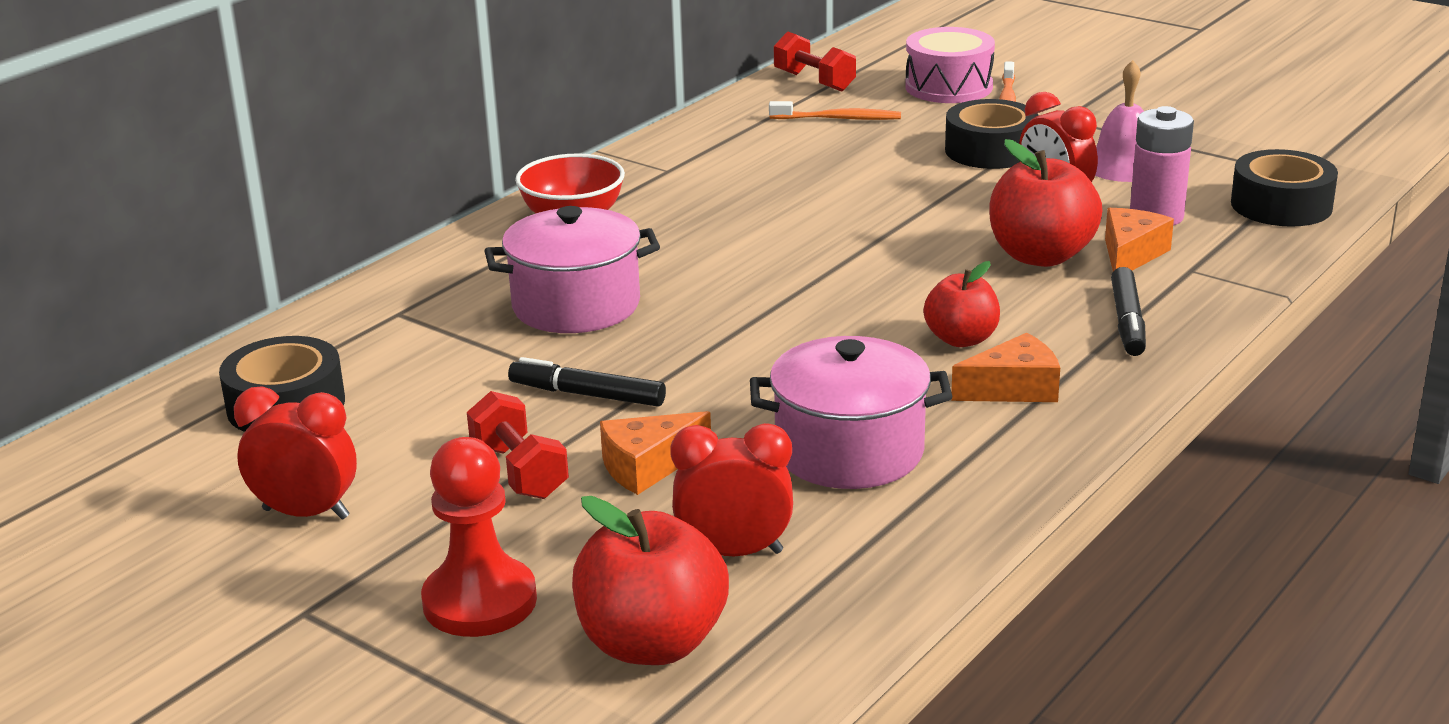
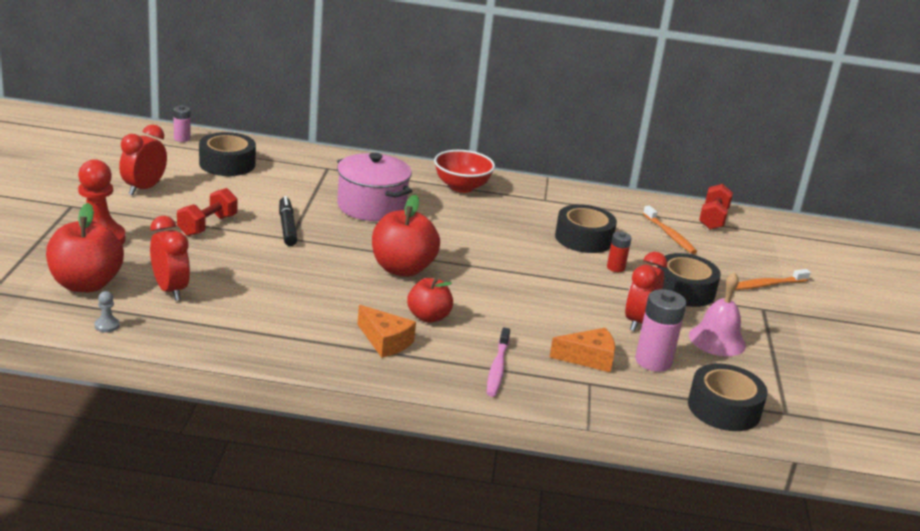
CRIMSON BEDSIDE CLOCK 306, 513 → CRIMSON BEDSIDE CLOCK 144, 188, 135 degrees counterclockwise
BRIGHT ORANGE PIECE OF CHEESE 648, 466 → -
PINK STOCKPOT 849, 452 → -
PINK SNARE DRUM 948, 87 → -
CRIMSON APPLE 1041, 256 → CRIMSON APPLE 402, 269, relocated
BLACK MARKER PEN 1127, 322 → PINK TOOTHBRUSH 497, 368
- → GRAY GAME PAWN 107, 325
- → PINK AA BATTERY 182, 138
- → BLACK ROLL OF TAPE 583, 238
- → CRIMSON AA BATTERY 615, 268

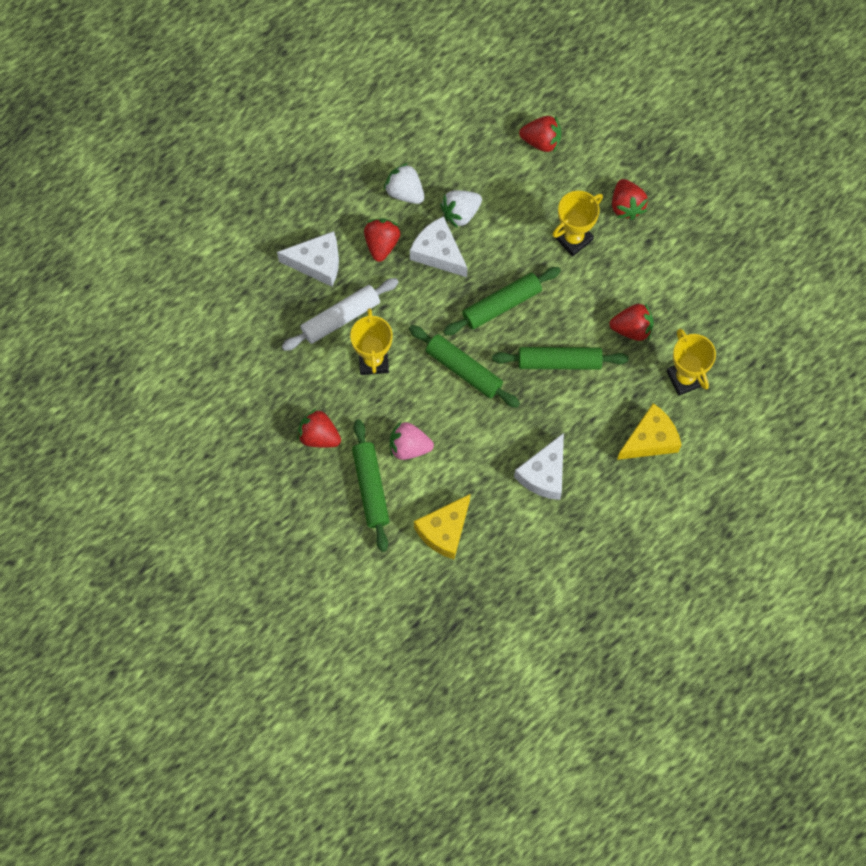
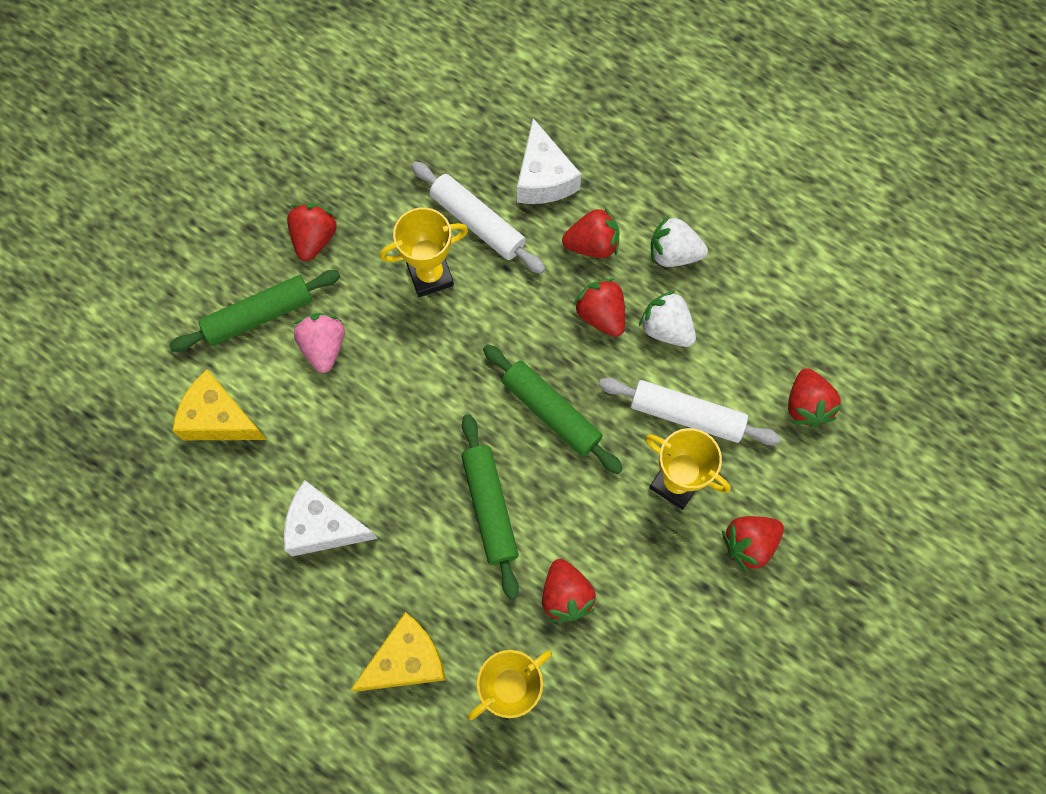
SNOW-WHITE TOY STRAWBERRY 405, 192 → SNOW-WHITE TOY STRAWBERRY 673, 254, 105 degrees counterclockwise
GREEN PASTRY ROLLER 464, 369 → -
SNOW-WHITE PIECE OF CHEESE 438, 253 → CRIMSON TOY STRAWBERRY 601, 315
YELLOW PIECE OF CHEESE 650, 439 → YELLOW PIECE OF CHEESE 406, 660, 75 degrees counterclockwise
- → SNOW-WHITE PASTRY ROLLER 686, 415

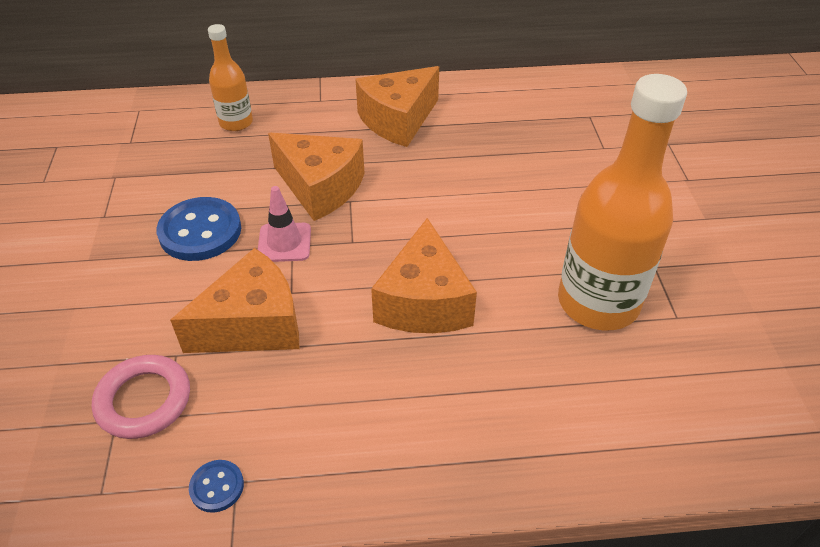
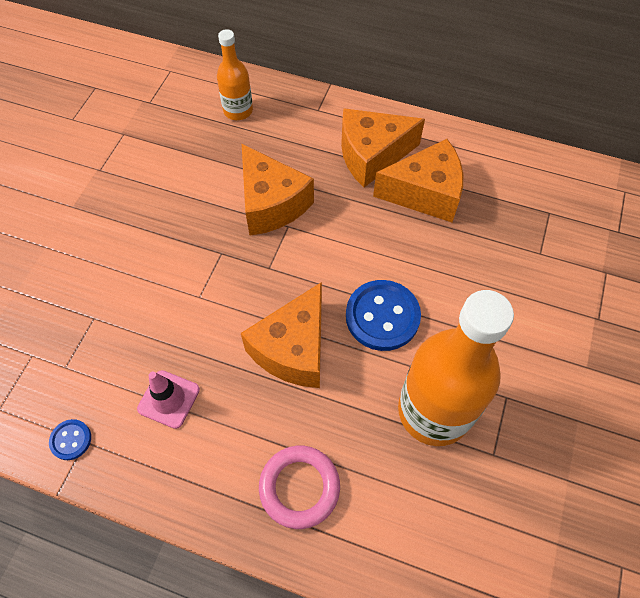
PINK HOOP 144, 400 → PINK HOOP 299, 487, relocated
BLUE SEWING BUTTON 200, 231 → BLUE SEWING BUTTON 382, 316, relocated
BRIGHT ORANGE PIECE OF CHEESE 253, 324 → BRIGHT ORANGE PIECE OF CHEESE 425, 193, relocated
PINK TRAFFIC CONE 284, 242 → PINK TRAFFIC CONE 169, 399, relocated

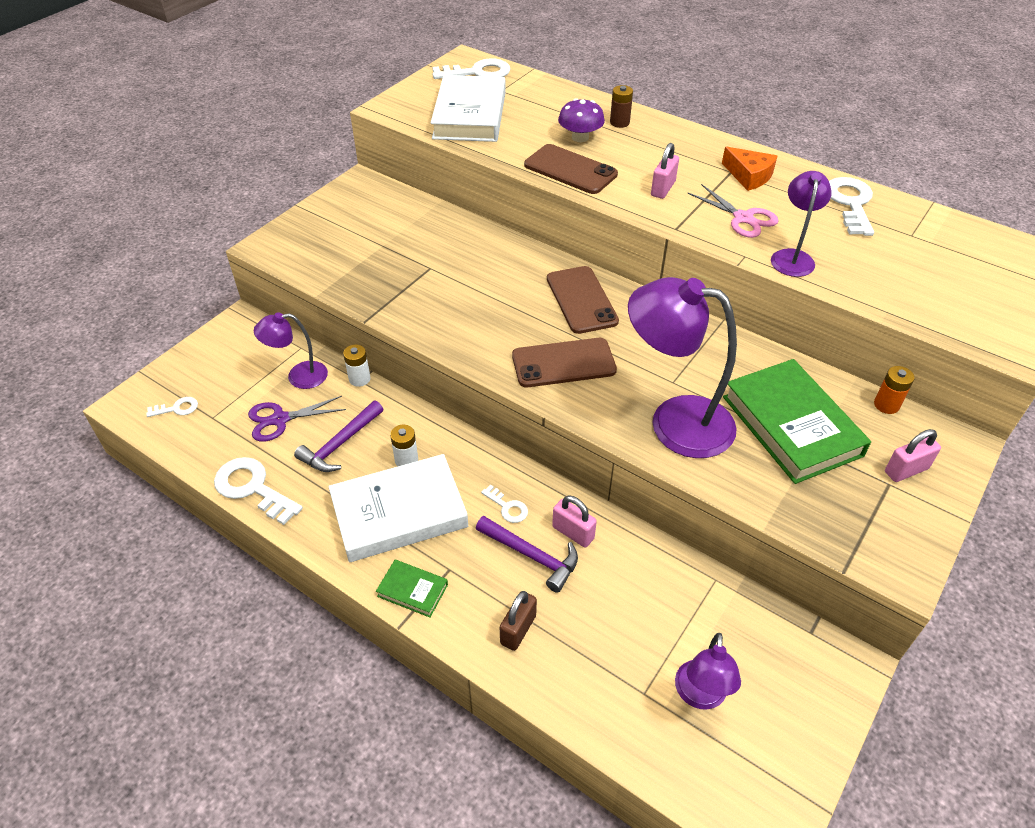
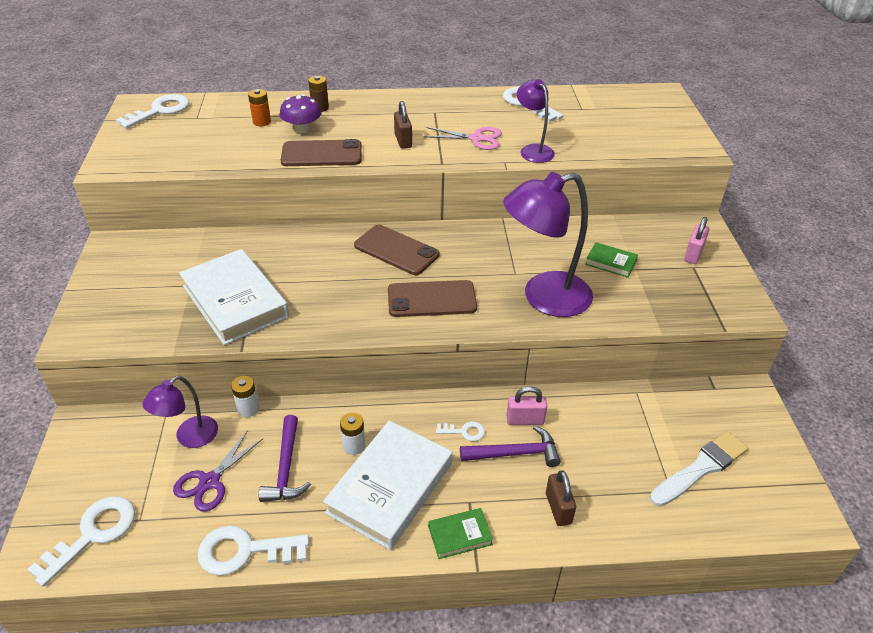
SNOW-WHITE KEY 177, 408 → SNOW-WHITE KEY 93, 534, x1.93
SNOW-WHITE BOOK 470, 115 → SNOW-WHITE BOOK 235, 301, relocated
BROWN SMARTPHONE 563, 363 → BROWN SMARTPHONE 431, 299, 45 degrees clockwise
PINK LOCK 663, 189 → BROWN LOCK 403, 141
VIOLET DESK LAMP 700, 696 → SNOW-WHITE BRUSH 700, 468
BRIGHT ORANGE PIECE OF CHEESE 749, 176 → -
GREEN BOOK 791, 426 → GREEN BOOK 610, 262, x0.46
BRIGHT ORANGE AA BATTERY 886, 405 → BRIGHT ORANGE AA BATTERY 262, 122, relocated

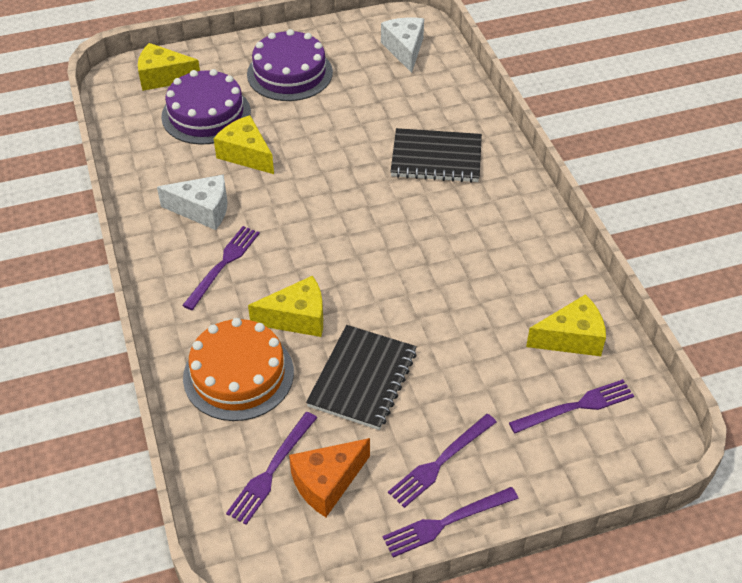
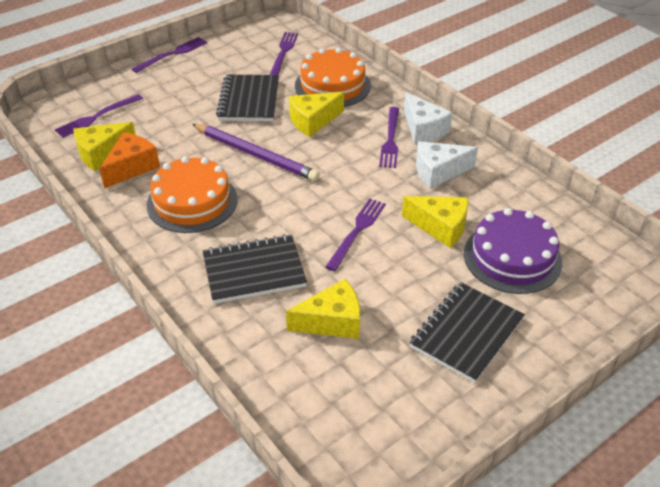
YELLOW PIECE OF CHEESE 163, 77 → YELLOW PIECE OF CHEESE 332, 322, relocated
VIOLET CAKE 289, 73 → BLACK NOTEPAD 466, 333
BRIGHT ORANGE PIECE OF CHEESE 327, 483 → BRIGHT ORANGE PIECE OF CHEESE 132, 167, relocated
SNOW-WHITE PIECE OF CHEESE 405, 50 → SNOW-WHITE PIECE OF CHEESE 423, 129, relocated
VIOLET DINNER FORK 440, 462 → VIOLET DINNER FORK 357, 231, relocated
- → BRIGHT ORANGE CAKE 192, 201
- → VIOLET PENCIL 256, 155

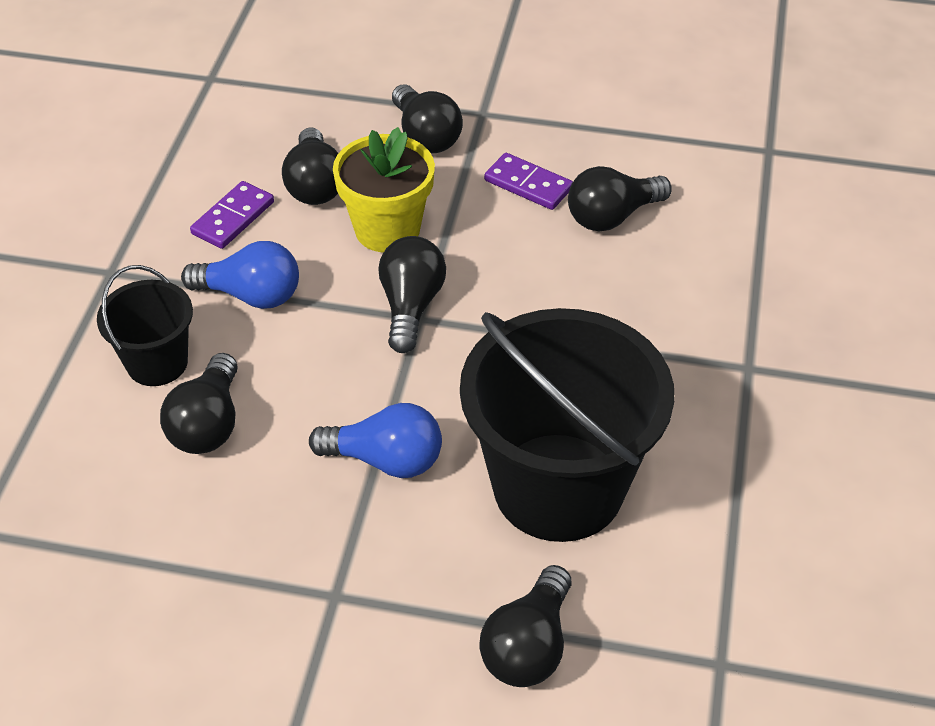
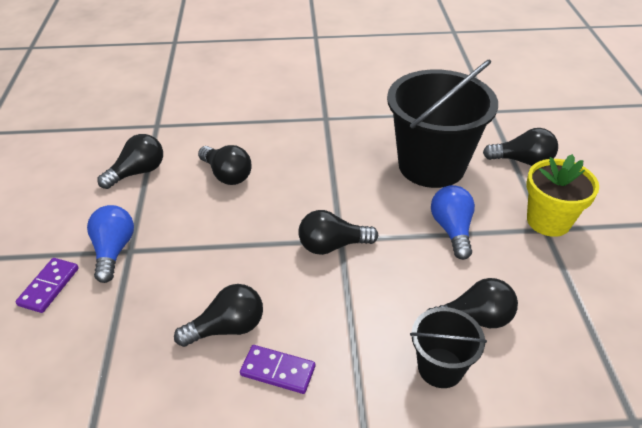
BLUE LIGHTBULB 251, 295 → BLUE LIGHTBULB 114, 251, relocated
YELLOW PLANT POT 387, 229 → YELLOW PLANT POT 548, 221, relocated
BLACK LIGHTBULB 425, 136 → BLACK LIGHTBULB 138, 172, relocated
VIOLET DOMINO TILE 528, 185 → VIOLET DOMINO TILE 49, 287, relocated

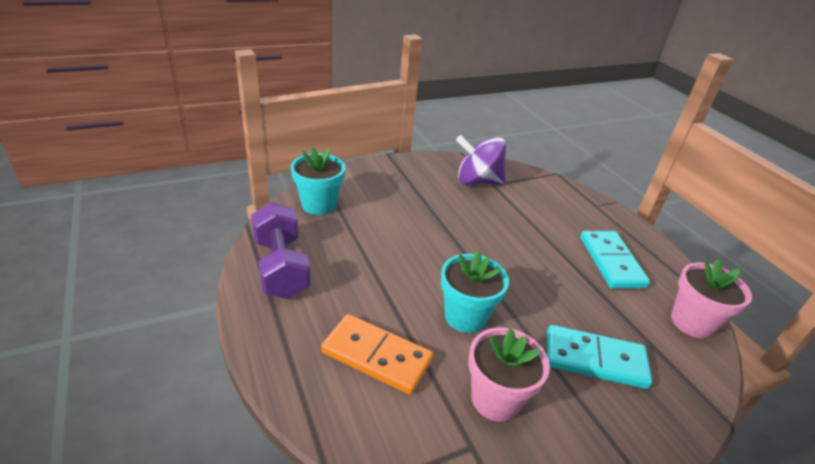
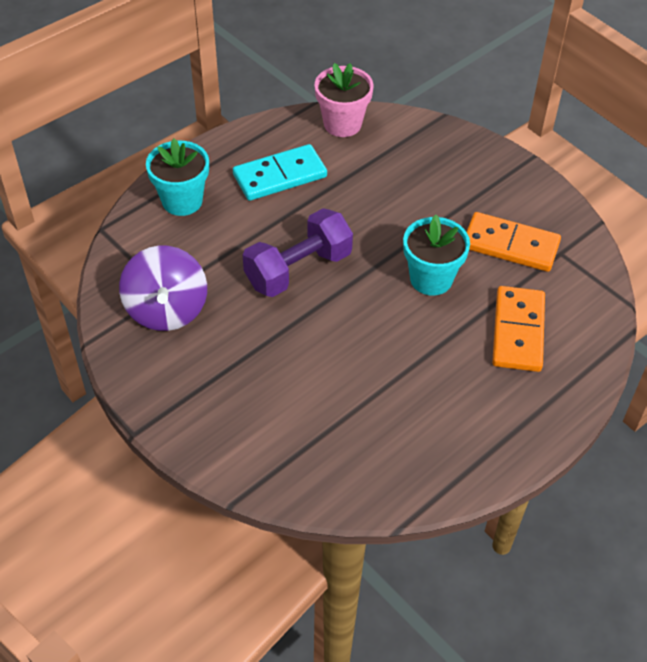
VIOLET HAND WEIGHT 281, 268 → VIOLET HAND WEIGHT 298, 269, relocated
TURQUOISE PLANT POT 319, 205 → TURQUOISE PLANT POT 182, 201, relocated
PINK PLANT POT 495, 399 → BRIGHT ORANGE DOMINO TILE 510, 245
TURQUOISE DOMINO TILE 595, 359 → -

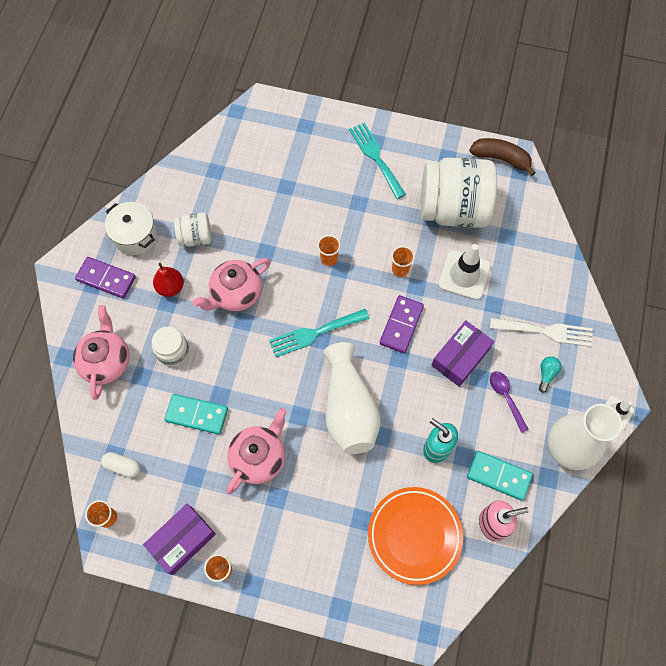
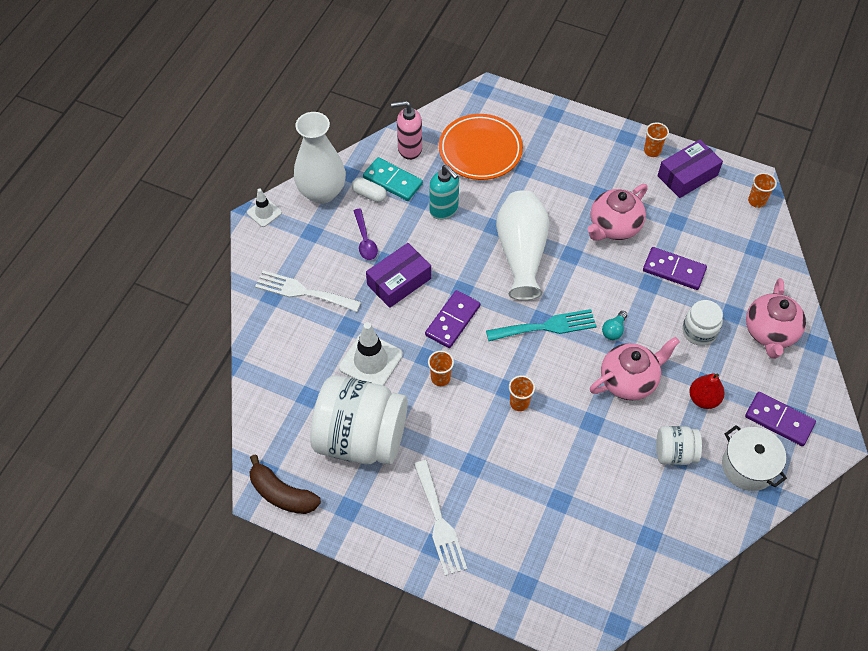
SNOW-WHITE PILL SHAPE 122, 466 → SNOW-WHITE PILL SHAPE 369, 194, relocated
TURQUOISE DOMINO TILE 196, 415 → VIOLET DOMINO TILE 674, 270
TURQUOISE DINNER FORK 376, 157 → SNOW-WHITE DINNER FORK 439, 522
TURQUOISE LIGHTBULB 546, 374 → TURQUOISE LIGHTBULB 614, 330, relocated

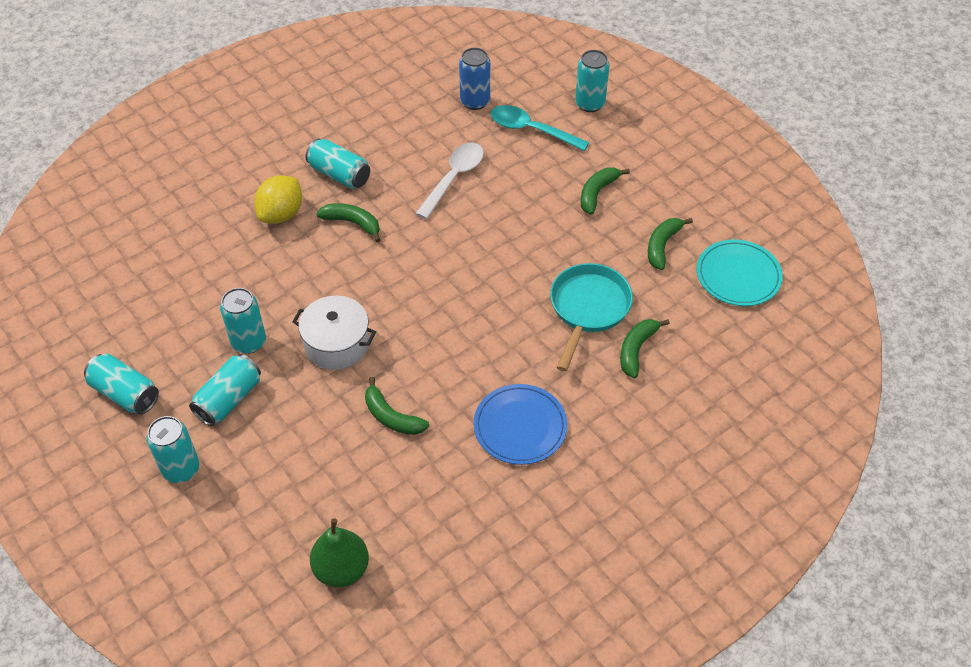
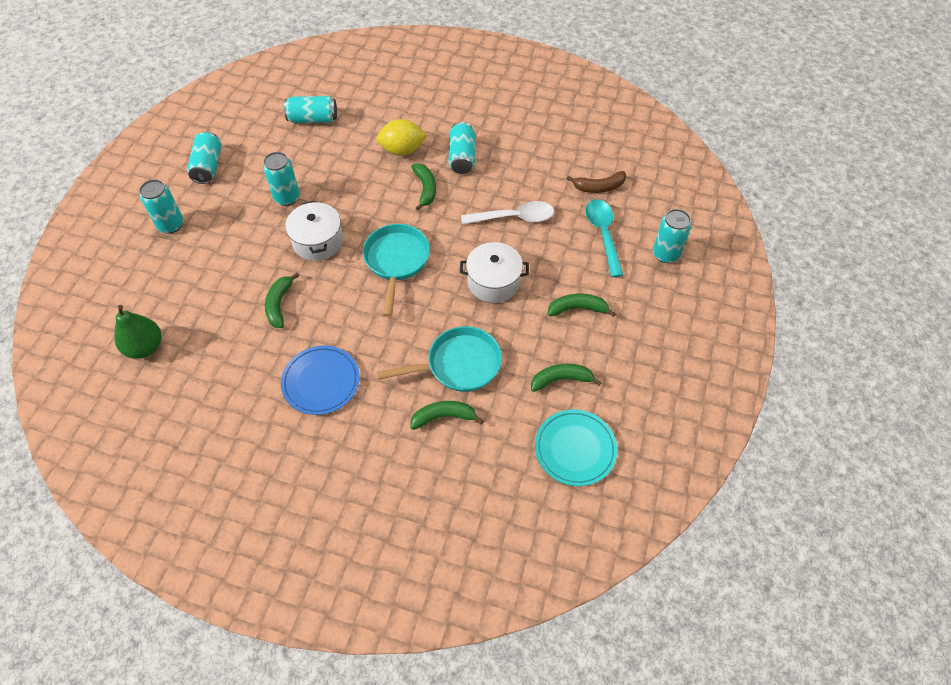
TURQUOISE TIN 229, 399 → TURQUOISE TIN 313, 119, relocated
BLUE TIN 475, 101 → BROWN TOY BANANA 599, 187
- → TURQUOISE FRYING PAN 396, 261
- → SNOW-WHITE STOCKPOT 493, 282

